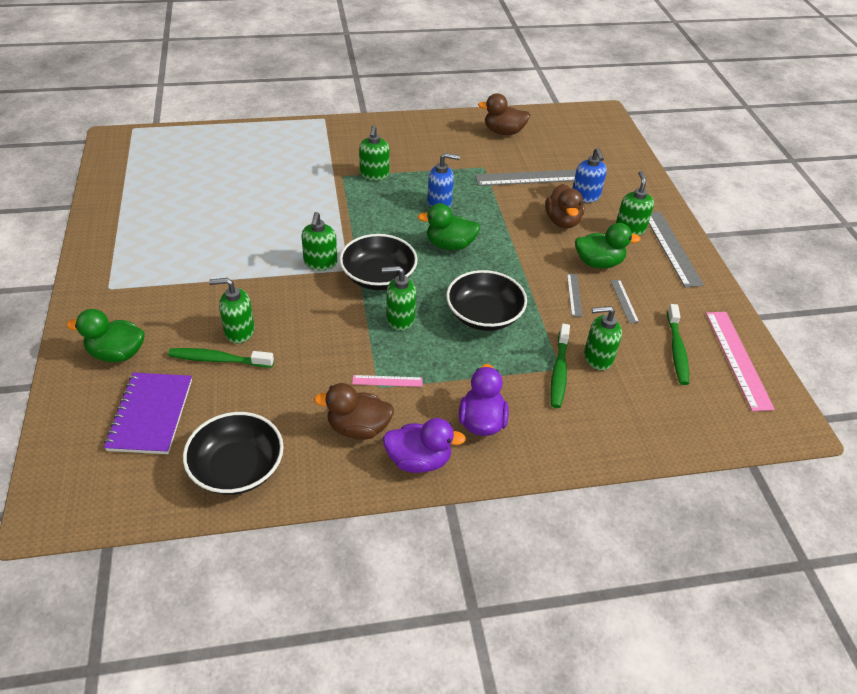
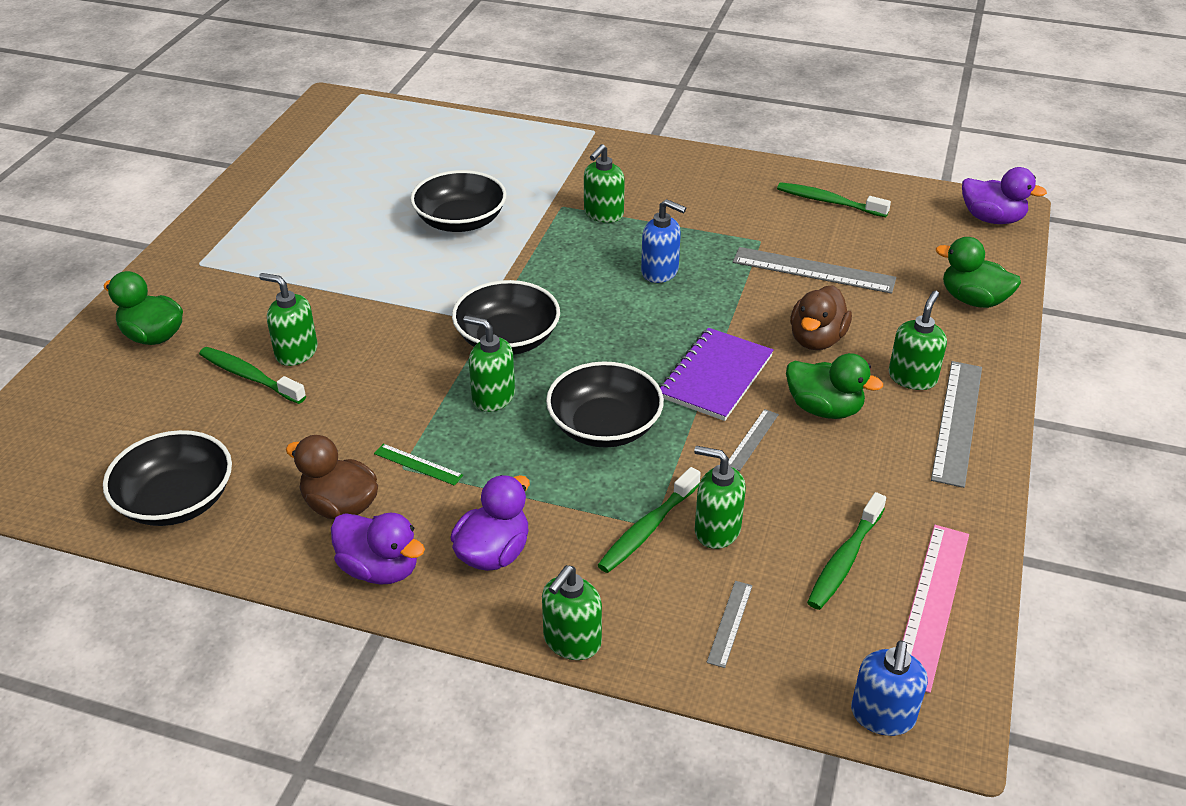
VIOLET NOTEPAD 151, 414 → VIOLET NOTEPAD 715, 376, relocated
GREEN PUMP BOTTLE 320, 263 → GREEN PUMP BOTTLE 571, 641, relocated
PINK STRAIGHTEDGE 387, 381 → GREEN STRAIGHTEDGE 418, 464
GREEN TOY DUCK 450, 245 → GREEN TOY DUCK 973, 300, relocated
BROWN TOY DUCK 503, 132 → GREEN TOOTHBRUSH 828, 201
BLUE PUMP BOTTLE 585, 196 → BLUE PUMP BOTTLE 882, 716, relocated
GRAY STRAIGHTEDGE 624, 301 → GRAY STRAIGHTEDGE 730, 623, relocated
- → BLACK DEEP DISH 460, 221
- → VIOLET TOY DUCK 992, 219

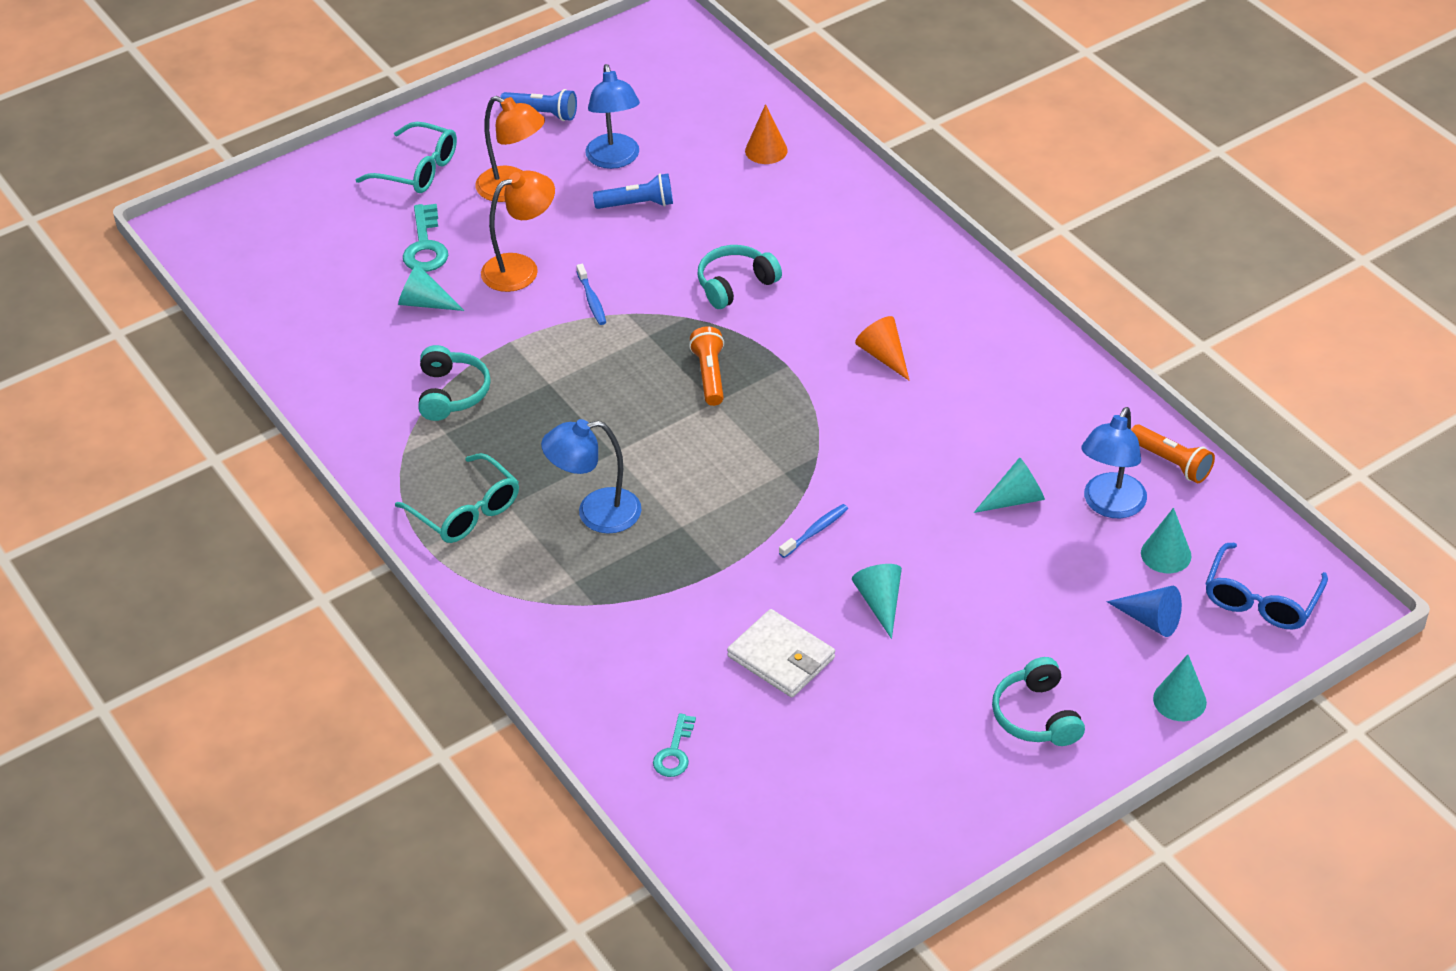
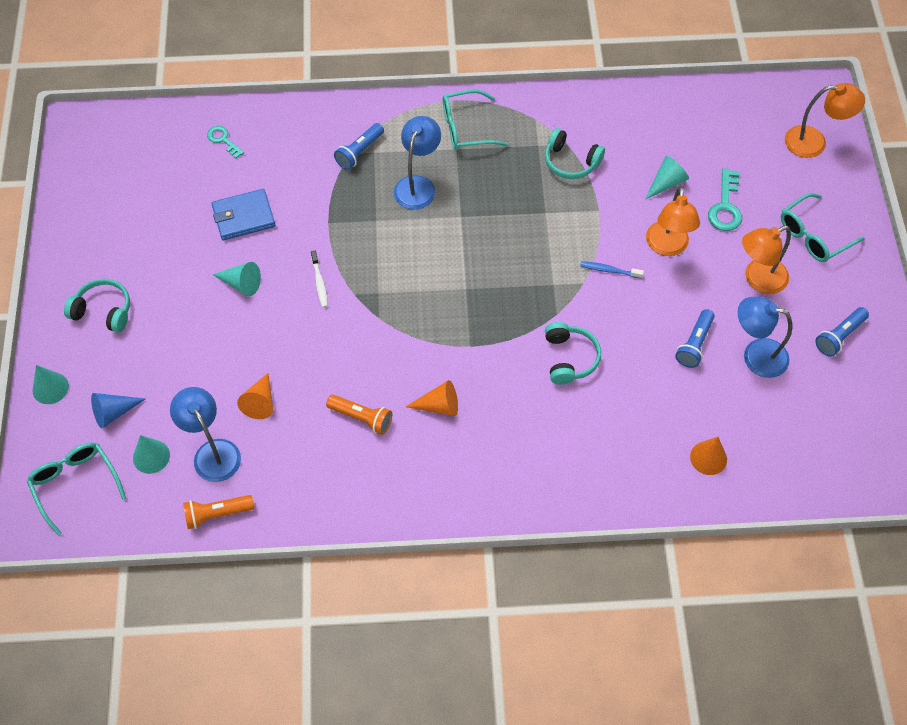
TURQUOISE KEY 425, 246 → TURQUOISE KEY 725, 206, 105 degrees counterclockwise
BRIGHT ORANGE FLASHLIGHT 710, 375 → BRIGHT ORANGE FLASHLIGHT 361, 418, relocated
SNOW-WHITE WALLET 781, 657 → BLUE WALLET 243, 217
BLUE TOOTHBRUSH 815, 531 → SNOW-WHITE TOOTHBRUSH 319, 283
TURQUOISE CONE 1015, 499 → BRIGHT ORANGE CONE 260, 402
BLUE EYEGLASSES 1261, 600 → TURQUOISE EYEGLASSES 75, 484
- → BLUE FLASHLIGHT 359, 152
- → BRIGHT ORANGE DESK LAMP 814, 142

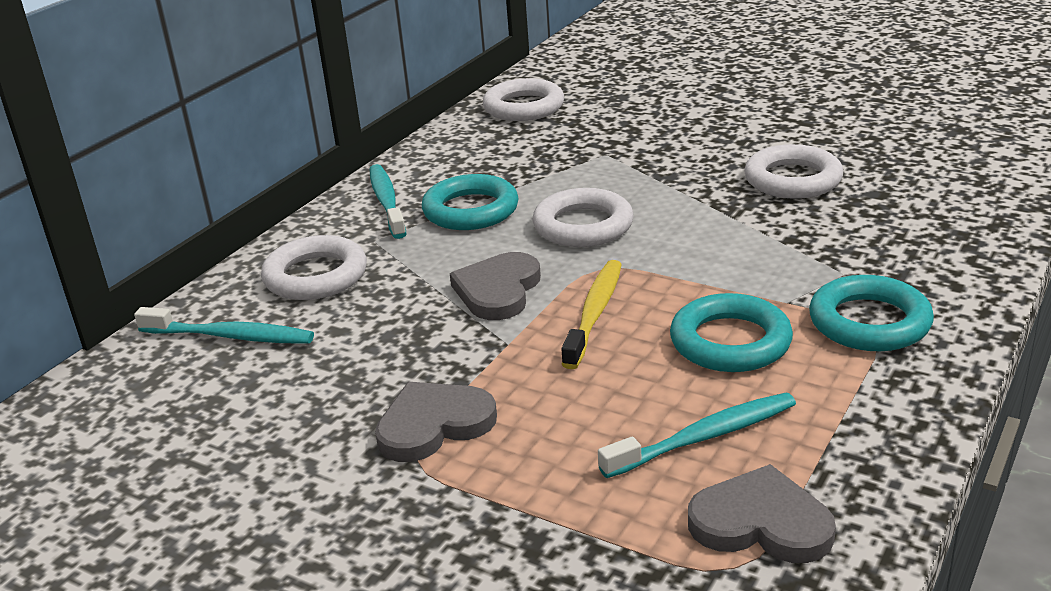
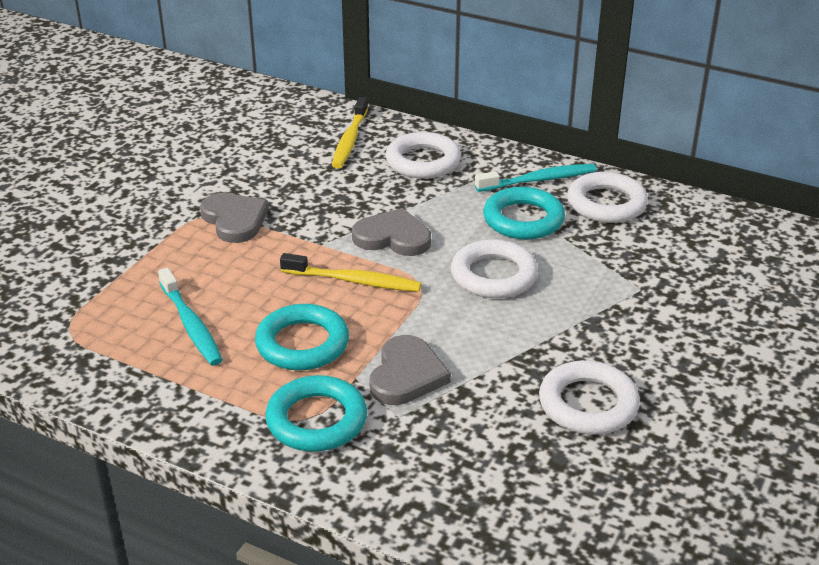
TURQUOISE TOOTHBRUSH 230, 336 → YELLOW TOOTHBRUSH 350, 140
SNOW-WHITE HOOP 524, 107 → SNOW-WHITE HOOP 606, 203, relocated
GRAY HEART 761, 523 → GRAY HEART 406, 375, relocated

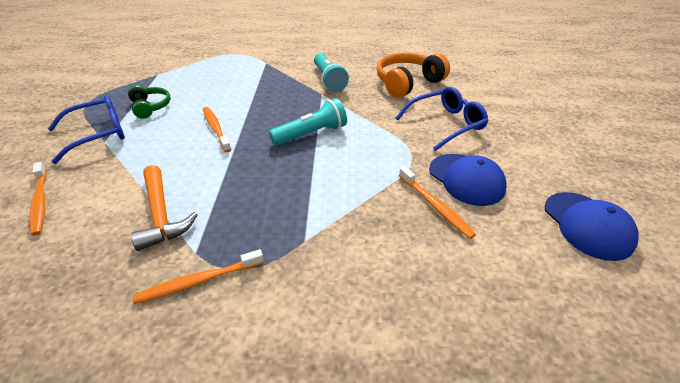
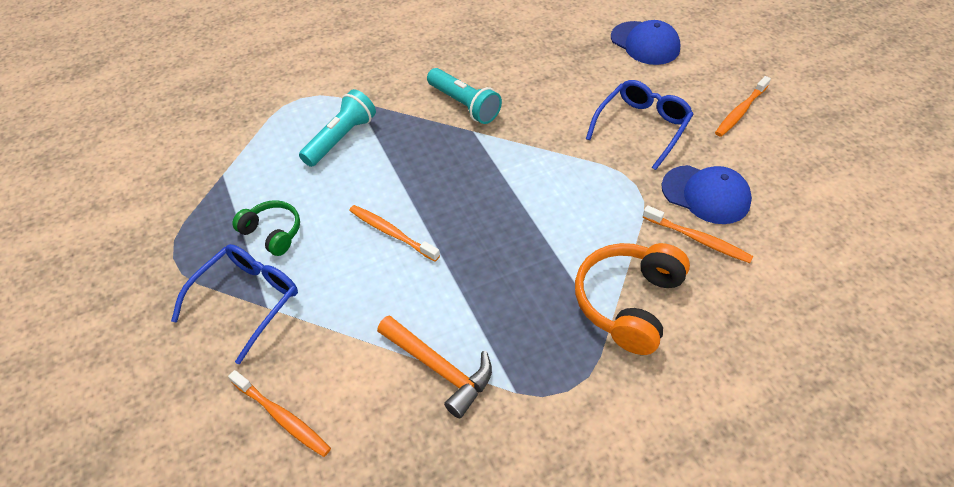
BRIGHT ORANGE TOOTHBRUSH 198, 281 → BRIGHT ORANGE TOOTHBRUSH 740, 111, relocated
TURQUOISE FLASHLIGHT 311, 134 → TURQUOISE FLASHLIGHT 341, 138, relocated
BRIGHT ORANGE HEADPHONES 407, 83 → BRIGHT ORANGE HEADPHONES 628, 302, relocated
BLUE CAP 587, 225 → BLUE CAP 645, 43, relocated

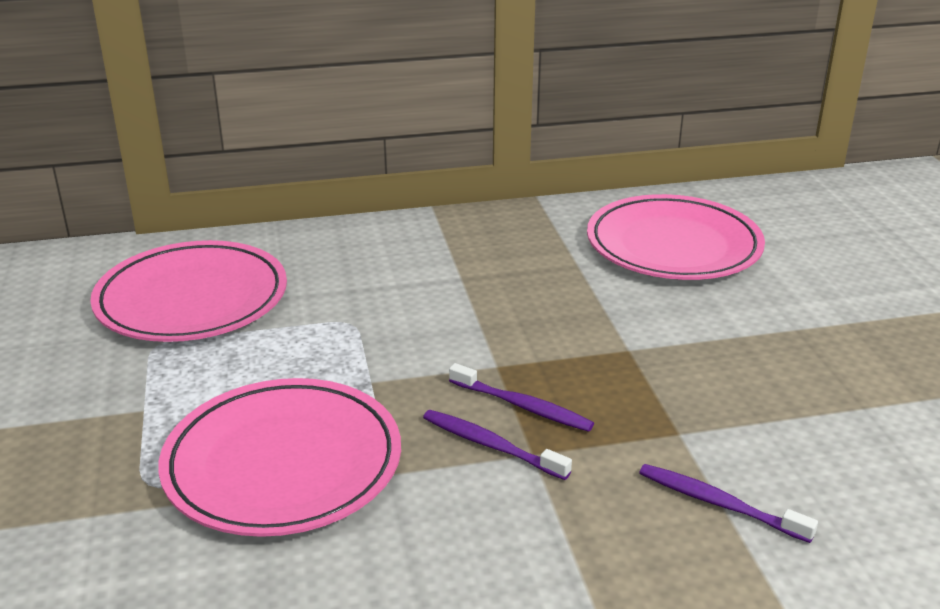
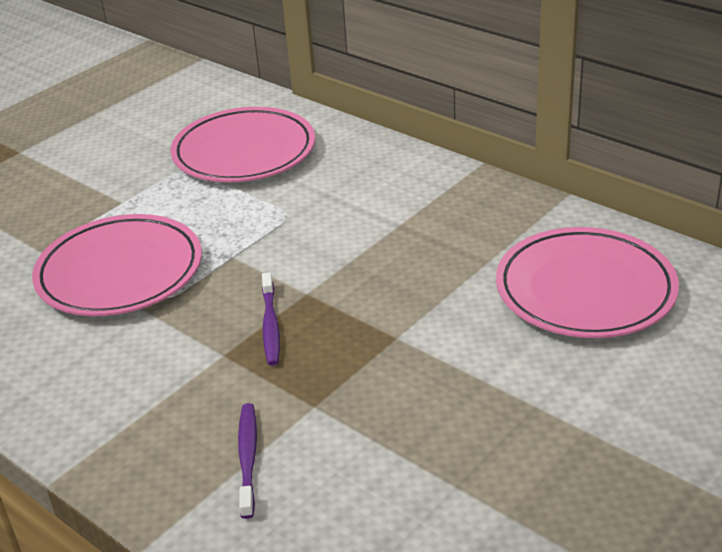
VIOLET TOOTHBRUSH 491, 445 → -

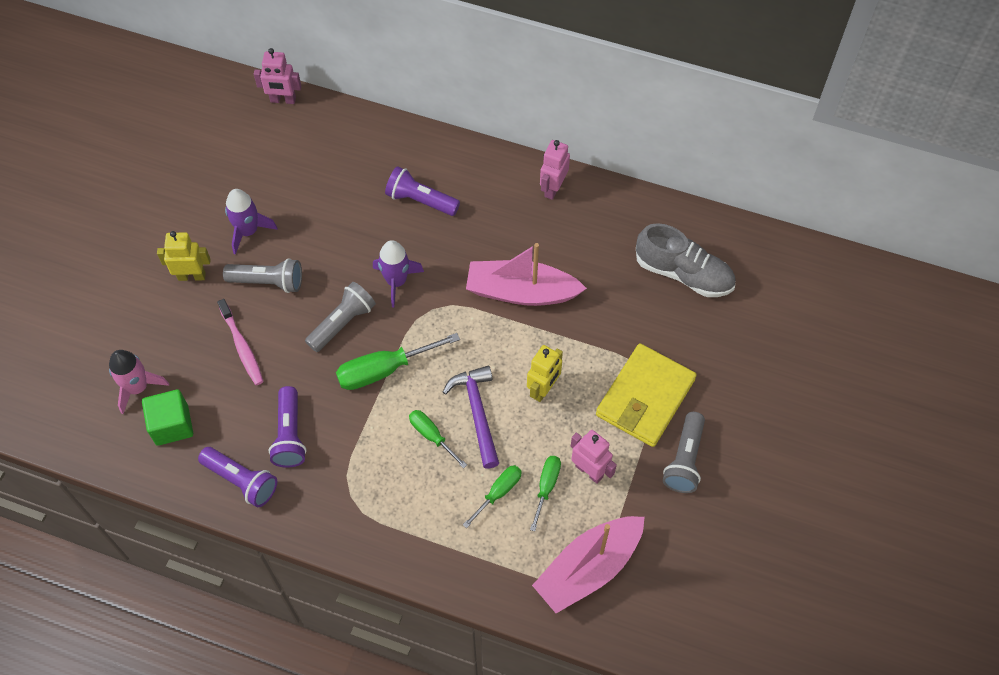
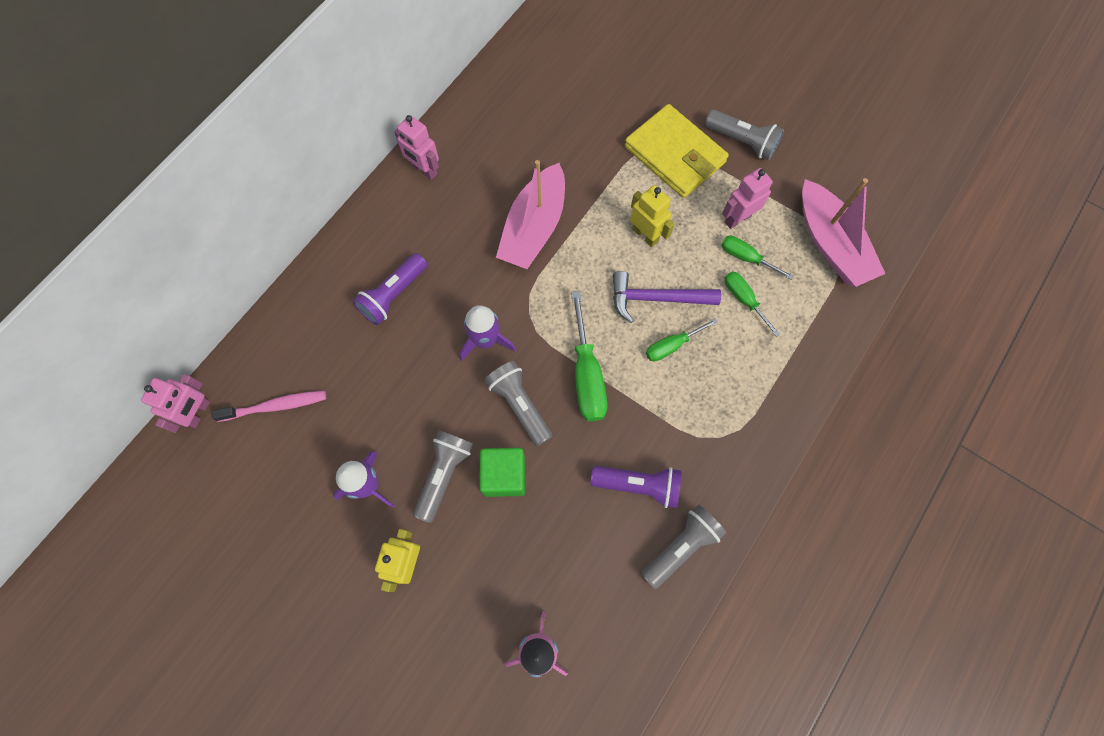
GREEN SOLID CUBE 172, 425 → GREEN SOLID CUBE 504, 475, relocated
VIOLET FLASHLIGHT 241, 481 → GRAY FLASHLIGHT 681, 546
PINK TOOTHBRUSH 242, 346 → PINK TOOTHBRUSH 275, 406, relocated
GRAY SNEAKER 683, 273 → -

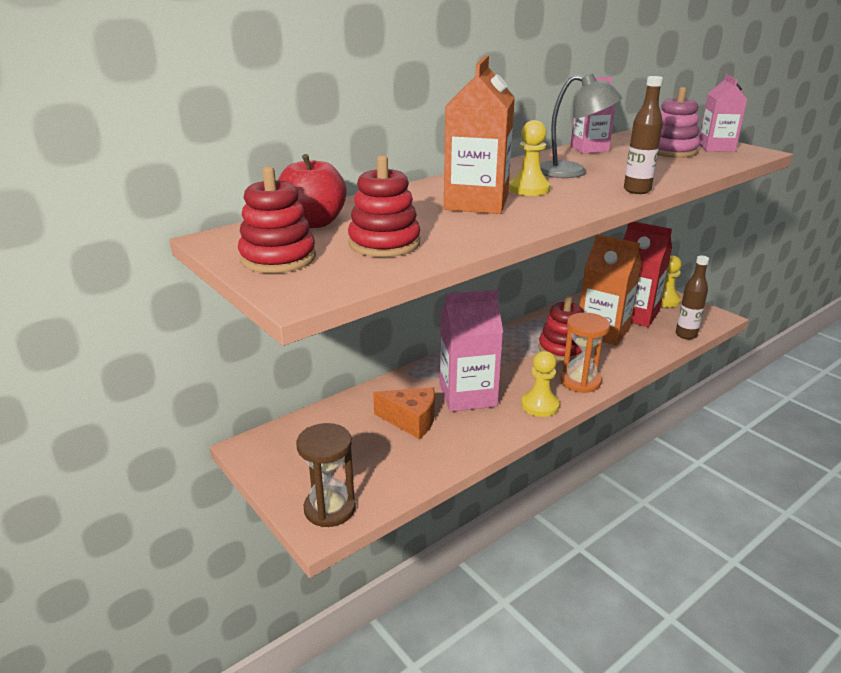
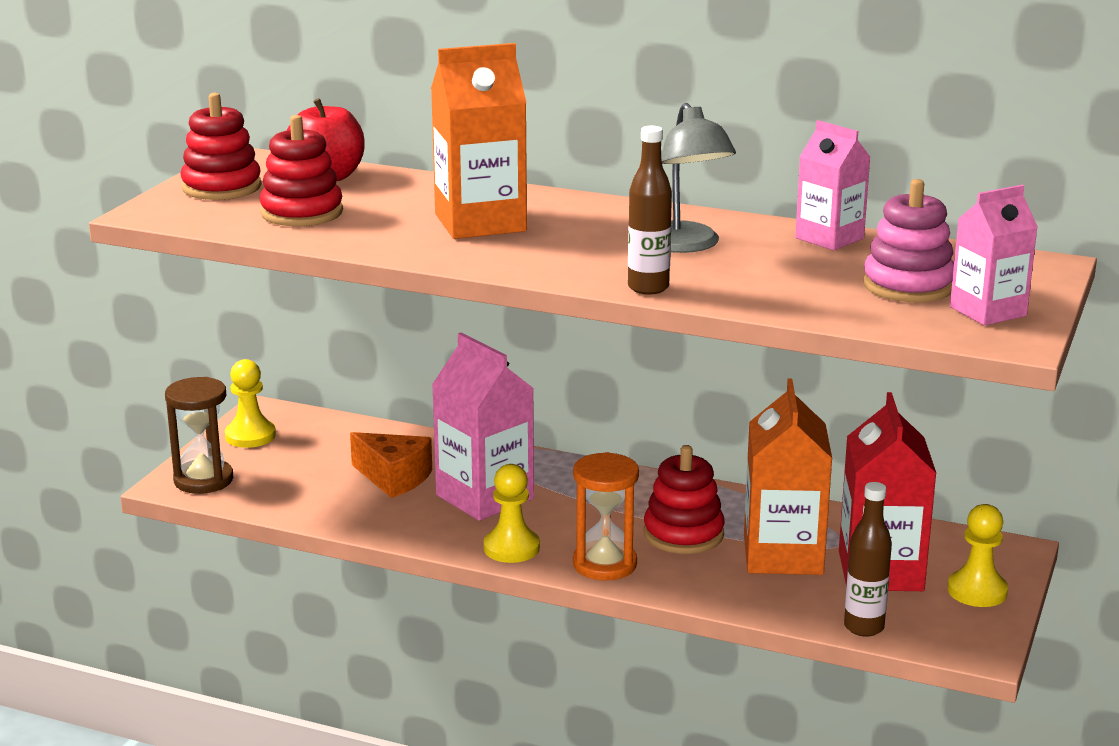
BRIGHT ORANGE PIECE OF CHEESE 411, 421 → BRIGHT ORANGE PIECE OF CHEESE 394, 478, 45 degrees counterclockwise
YELLOW GAME PAWN 529, 189 → YELLOW GAME PAWN 250, 436, relocated

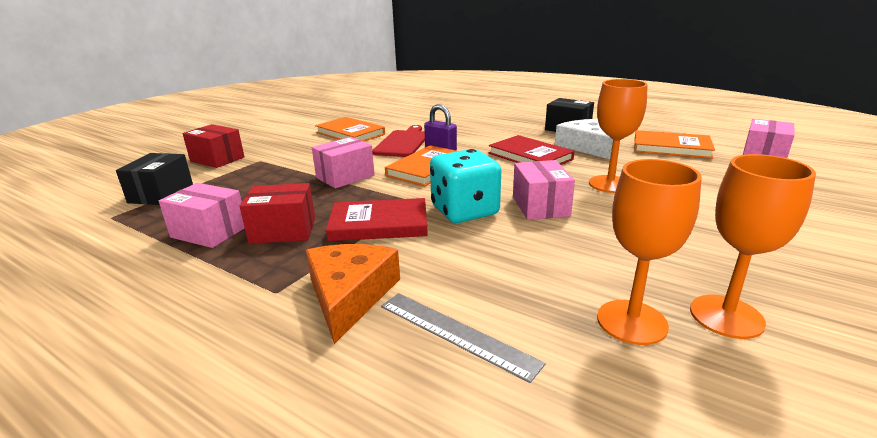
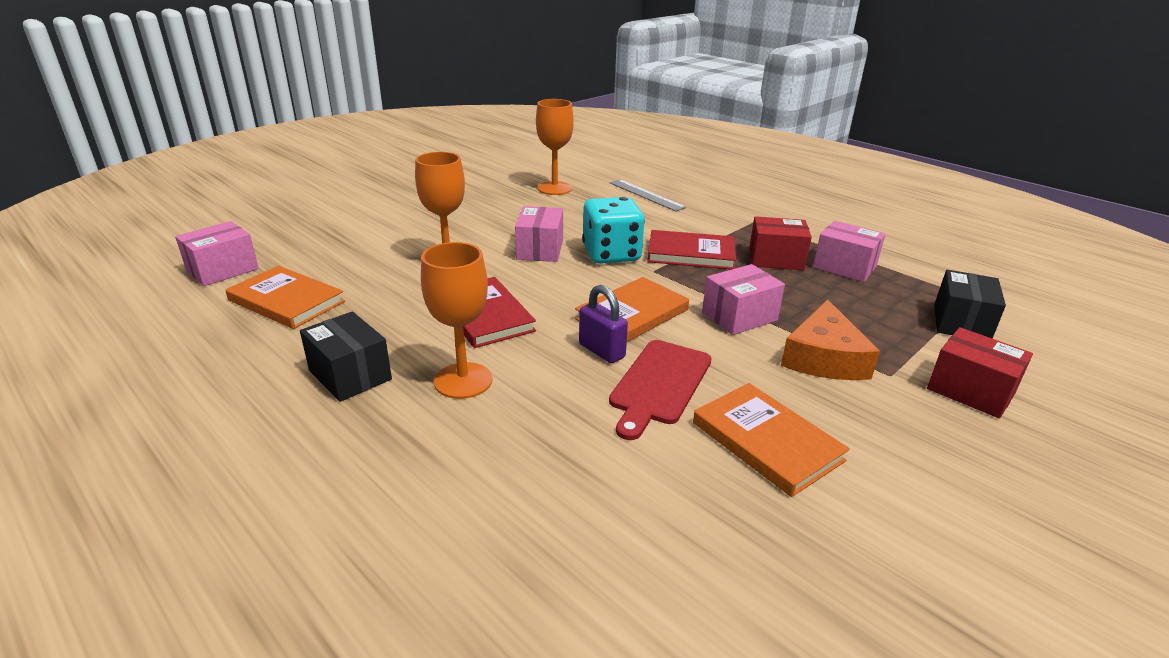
BRIGHT ORANGE PIECE OF CHEESE 350, 295 → BRIGHT ORANGE PIECE OF CHEESE 824, 357, relocated
SNOW-WHITE PIECE OF CHEESE 586, 146 → -
BRIGHT ORANGE GOBLET 726, 316 → BRIGHT ORANGE GOBLET 463, 380, relocated

